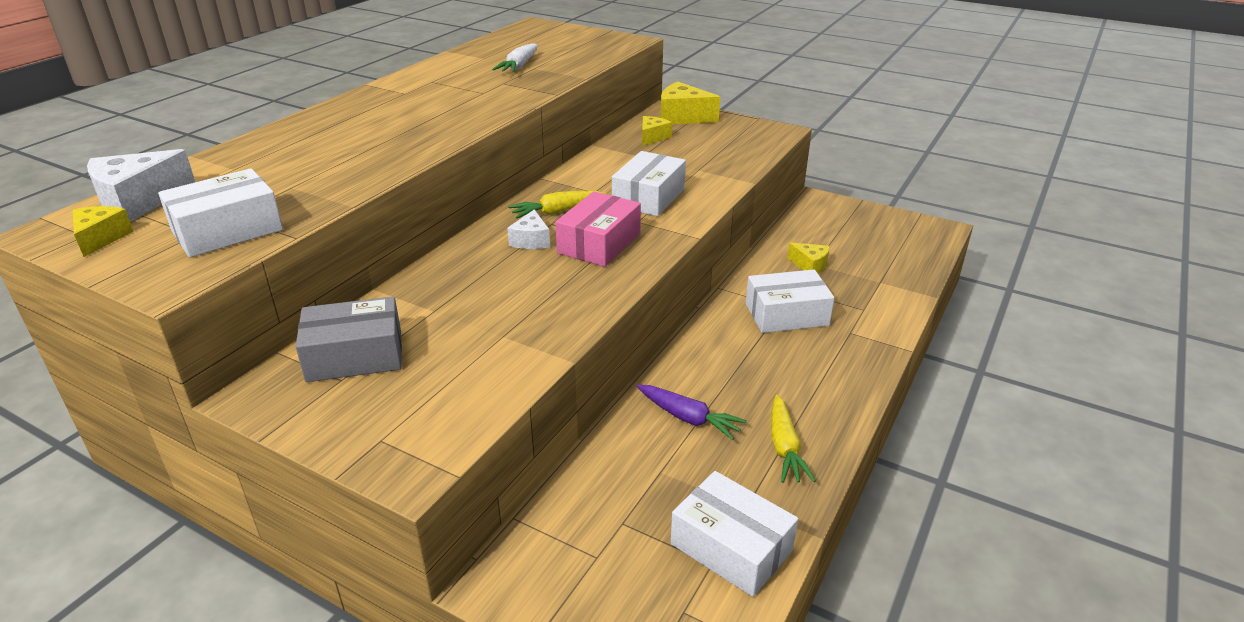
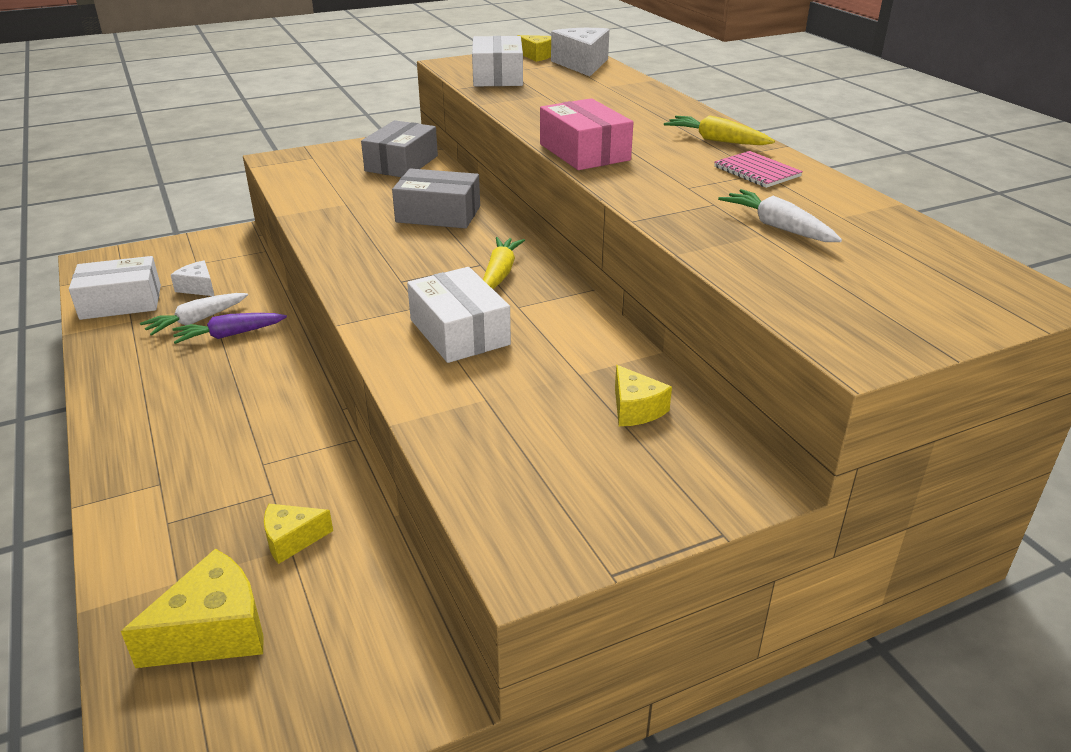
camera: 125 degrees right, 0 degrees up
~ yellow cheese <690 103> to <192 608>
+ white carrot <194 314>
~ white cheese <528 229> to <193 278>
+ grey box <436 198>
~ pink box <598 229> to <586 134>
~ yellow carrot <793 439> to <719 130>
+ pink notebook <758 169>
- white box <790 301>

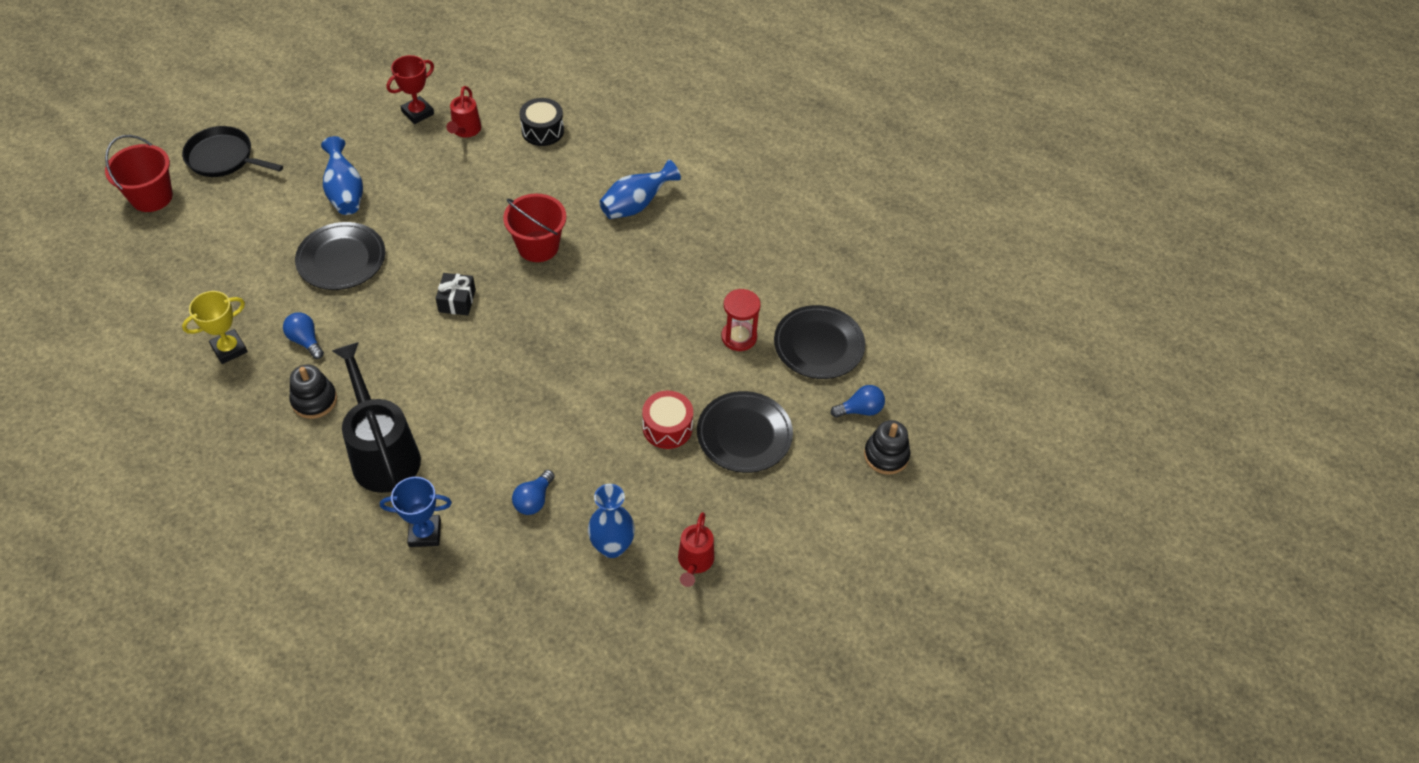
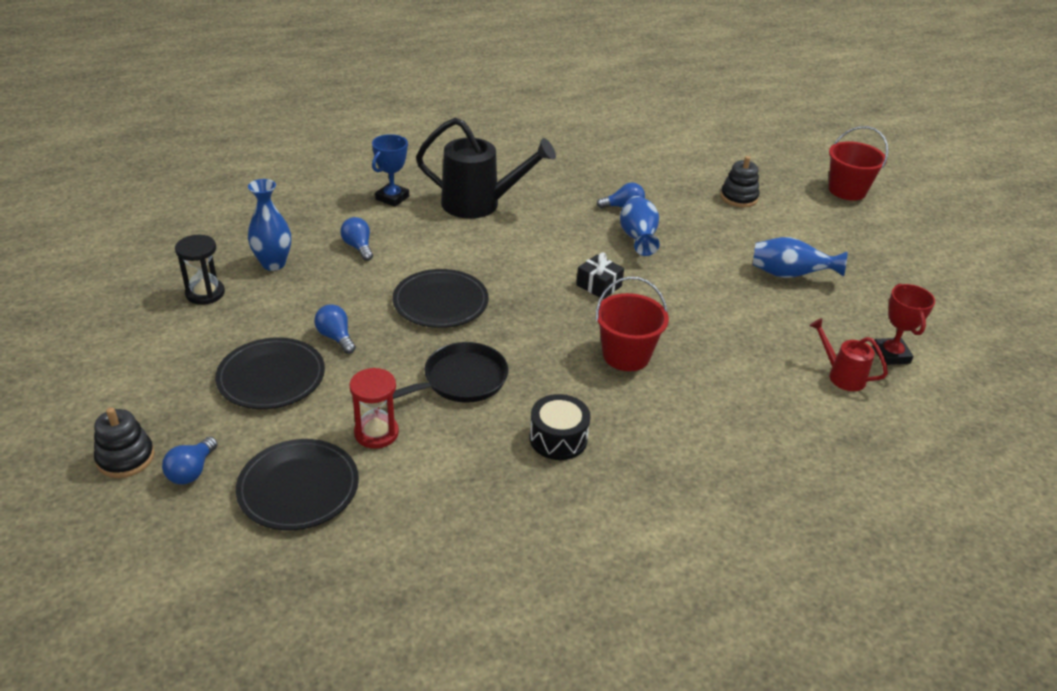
camera: 125 degrees right, 15 degrees down
~ red watering can <696 549> to black hourglass <200 270>
~ red drum <667 420> to blue light bulb <335 329>
~ black plate <340 256> to <440 298>
~ black pan <232 151> to <450 372>
~ black drum <542 122> to <560 427>
~ blue vase <640 189> to <640 226>
~ black stacking toy <313 392> to <739 181>
- yellow trophy <215 327>

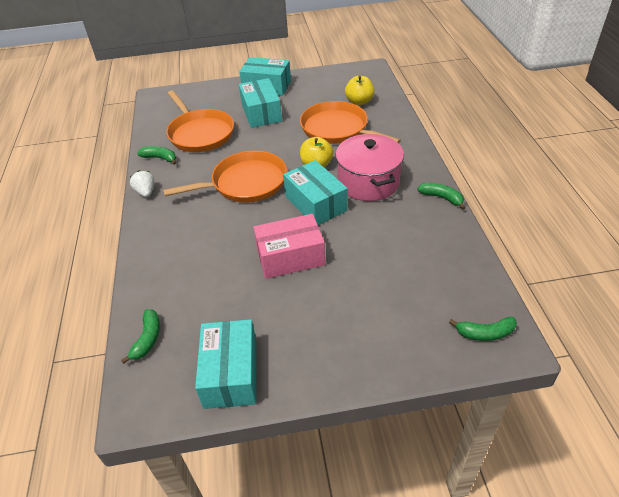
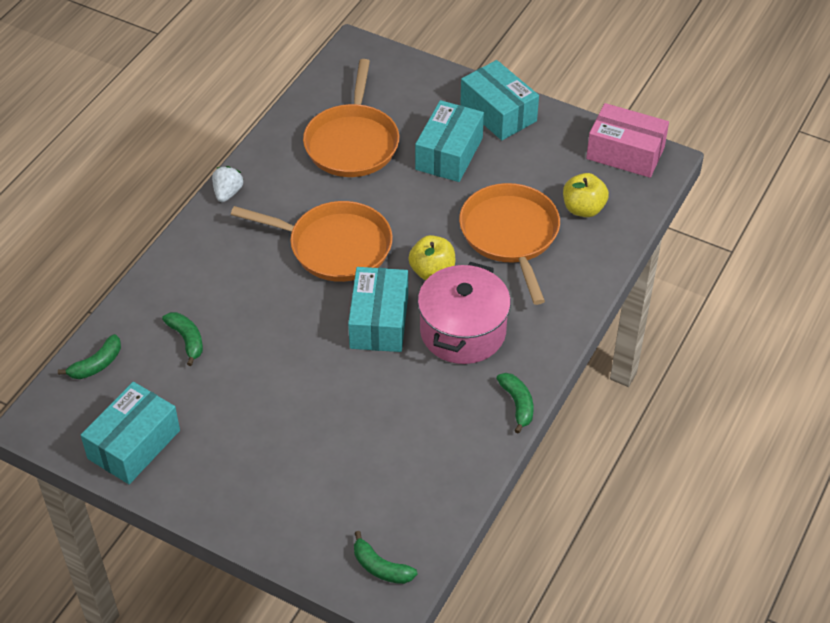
camera: 35 degrees right, 5 degrees up
~ green banana <156 155> to <182 339>
~ pink box <289 246> to <627 140>

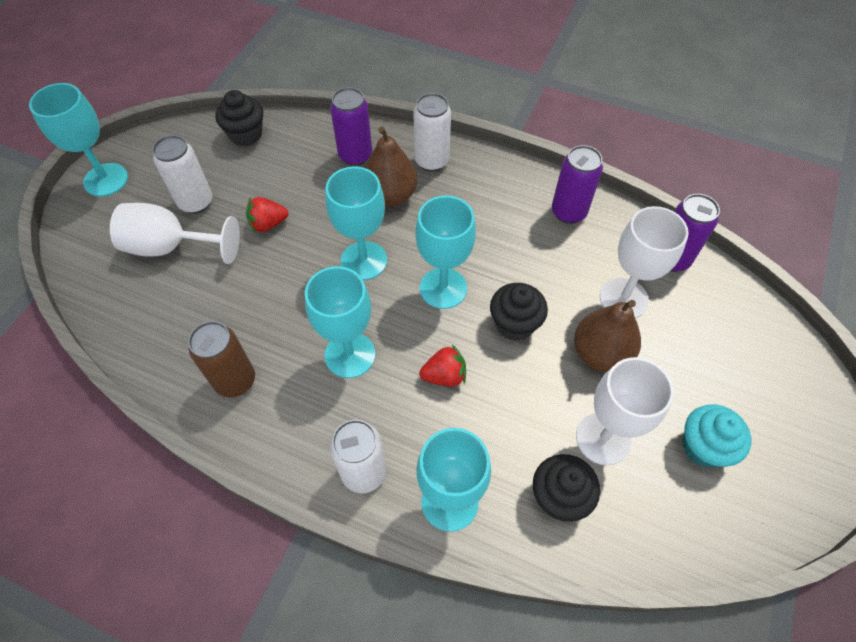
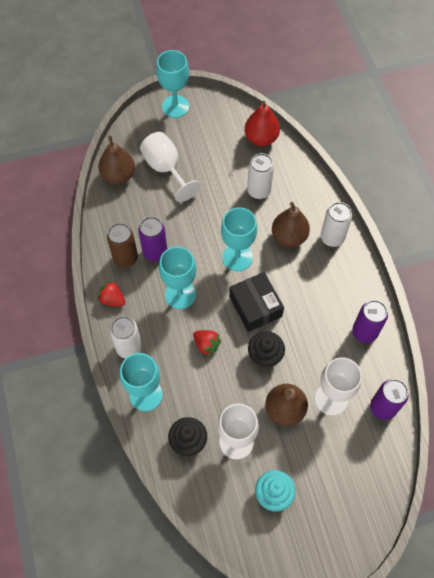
camera: 50 degrees right, 5 degrees up
~ red strawberry <267 214> to <111 294>
+ brown pear <116 160>
~ purple can <351 126> to <152 239>
~ turquoise goblet <445 252> to black box <256 302>
~ black cupcake <239 118> to red pear <262 123>
~ white can <182 174> to <260 176>

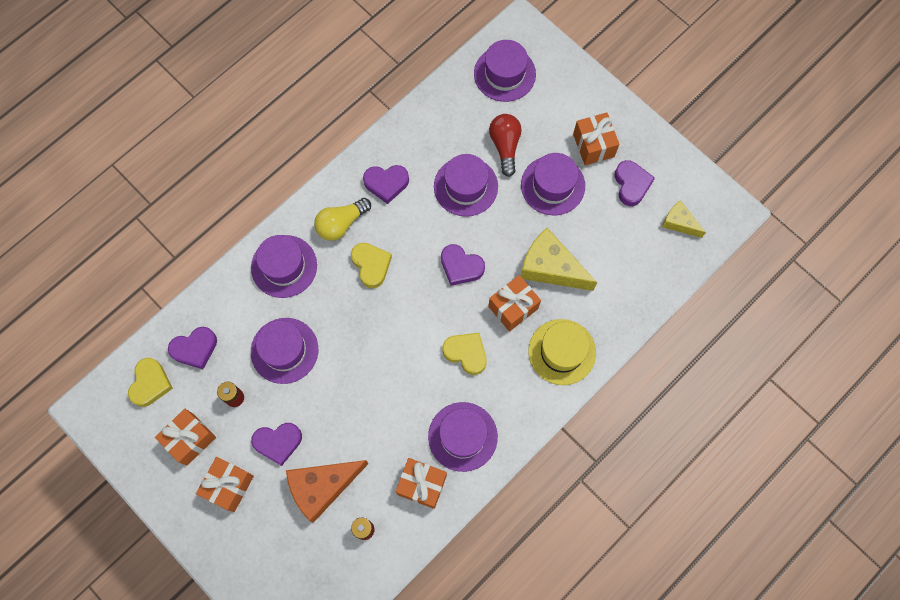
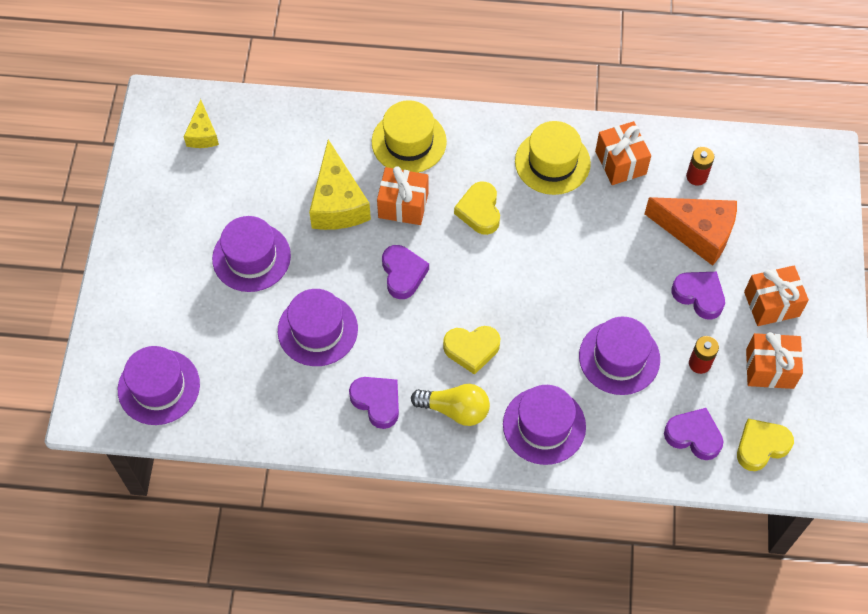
camera: 130 degrees left, 10 degrees down
~ yellow heart <371 265> = <471 350> 120 degrees counterclockwise
~ purple hat <463 437> to yellow hat <553 158>
- red light bulb <505 145>
- orange gift <596 138>
- purple heart <635 183>

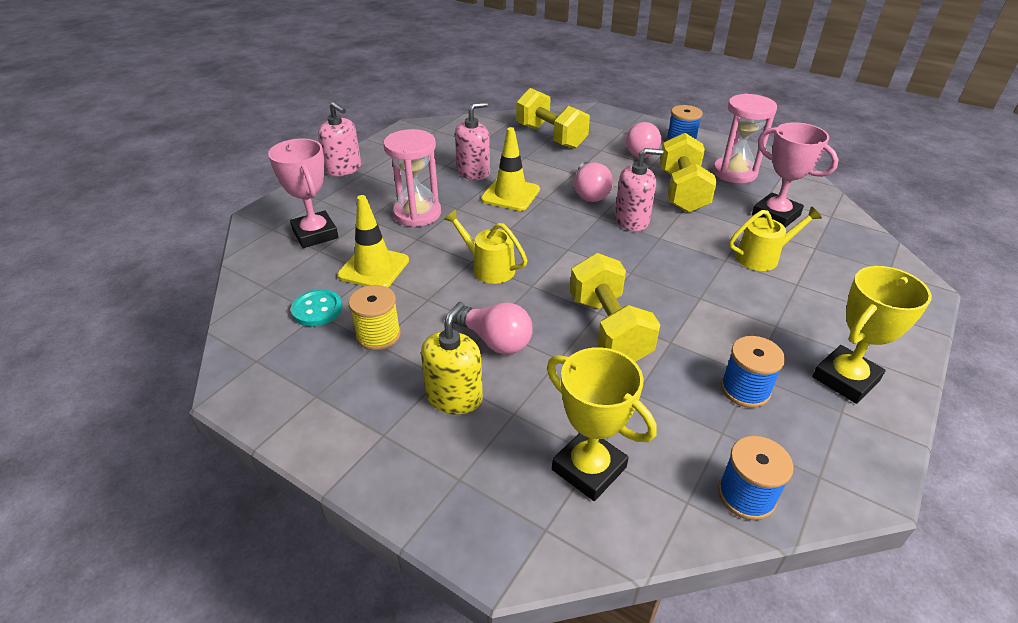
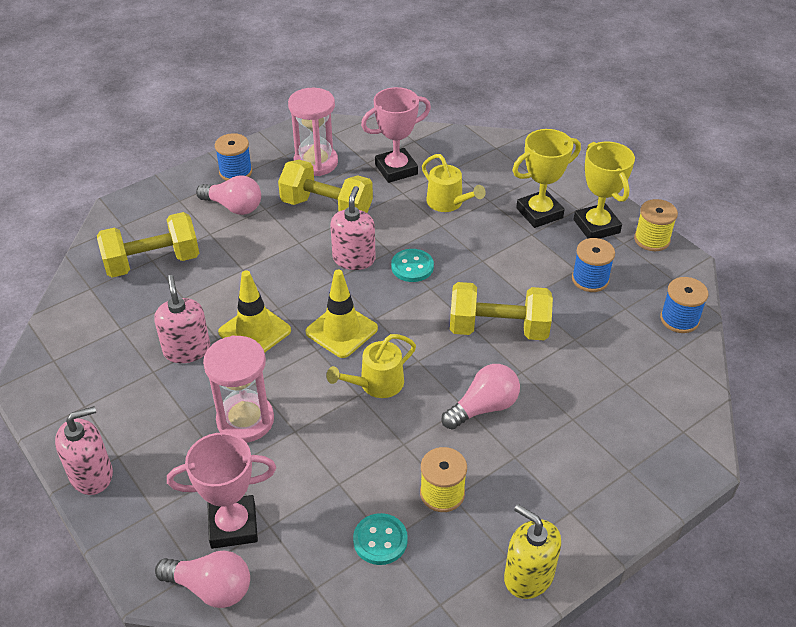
camera: 70 degrees left, 5 degrees up
~ pink light bulb <593 182> to <202 579>
~ yellow traffic cone <373 241> to <342 314>
+ turquoise button <412 265>
~ yellow watering can <775 238> = <454 183> 135 degrees clockwise
~ yellow soap dispenser <452 358> to <532 551>
~ yellow trophy <602 424> to <546 178>
+ yellow spool <656 225>

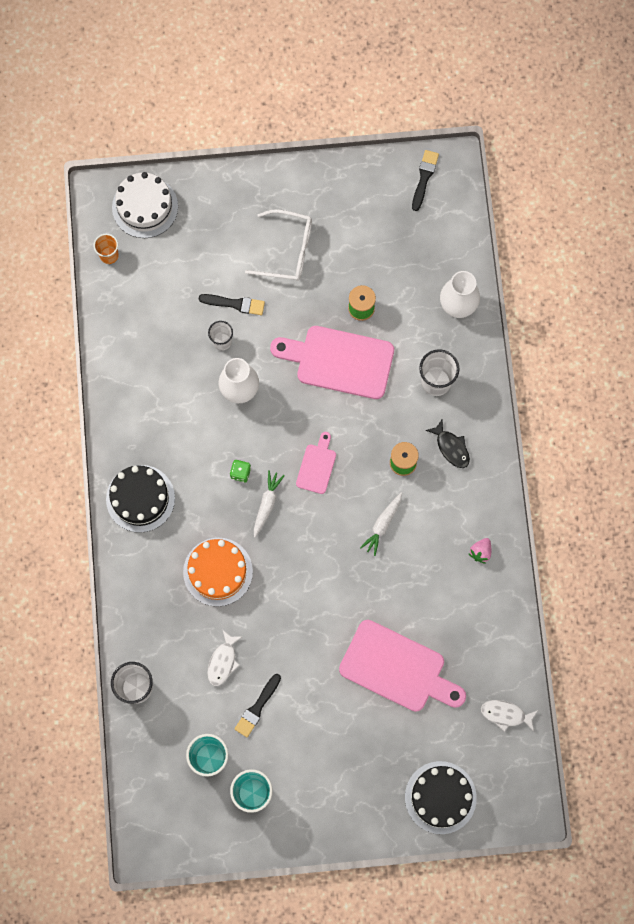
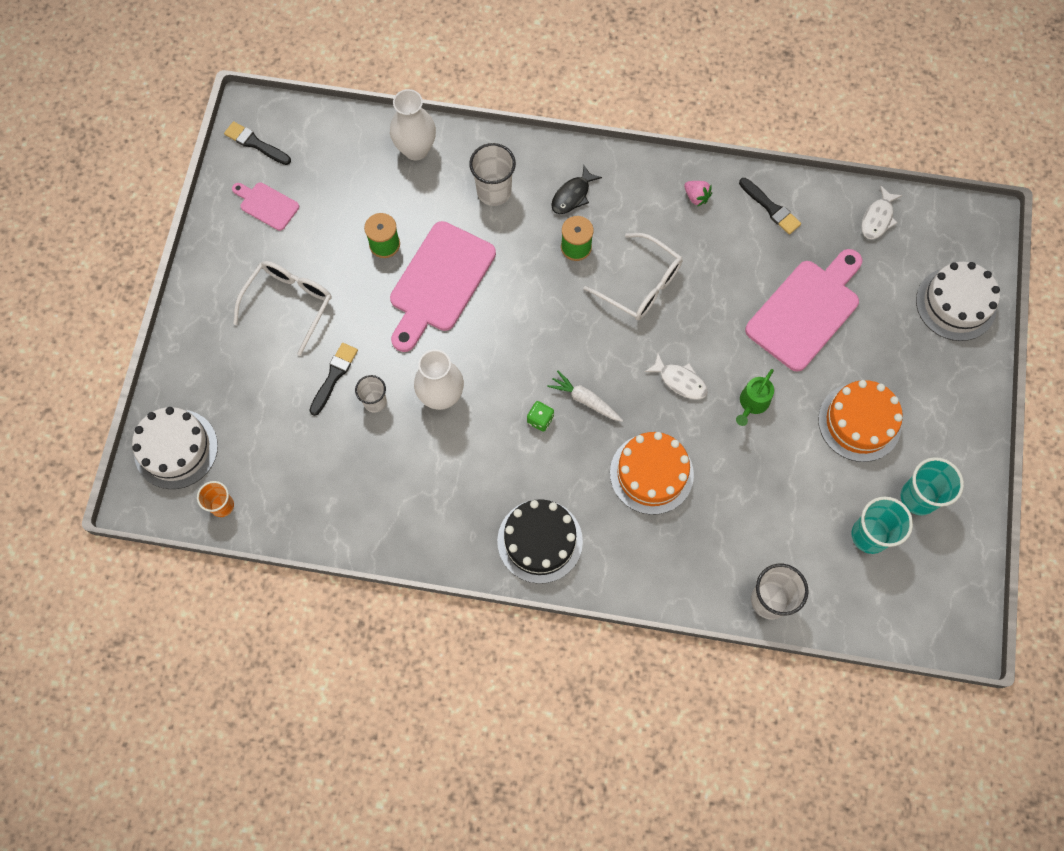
camera: 75 degrees left, 5 degrees down
~ pink cutting board <316 463> to <265 207>
~ black fish <448 444> = <576 189> 150 degrees clockwise
~ white carrot <381 524> to white glasses <632 276>
~ white fish <225 657> to <676 376>
+ green watering can <755 397>
~ black brush <258 705> to <770 206>
+ orange cake <860 421>
~ black cake <441 797> to white cake <958 301>

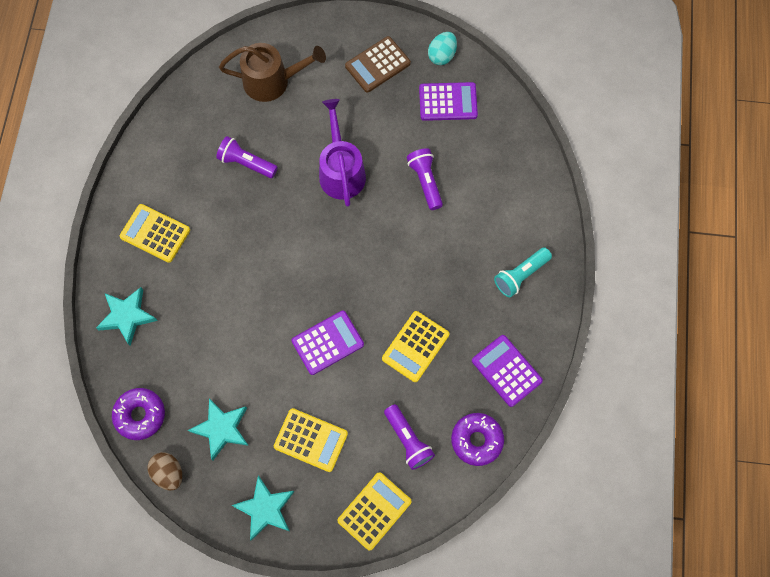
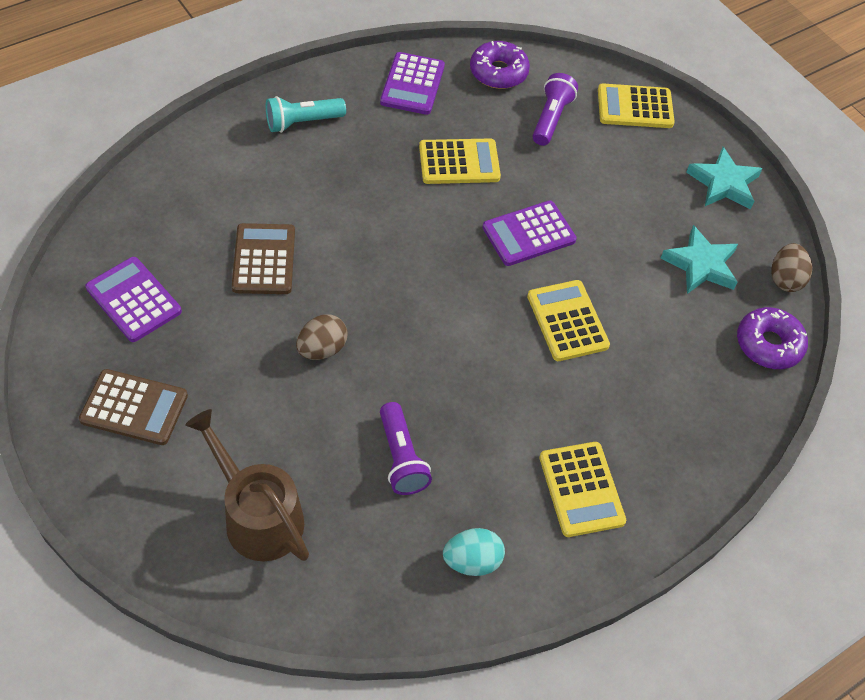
camera: 135 degrees left, 15 degrees down
~ purple flashlight <425 179> to brown calculator <263 258>
~ turquoise flashlight <523 272> = <306 114> 150 degrees clockwise
~ purple watering can <342 153> to brown egg <322 337>
~ turquoise egg <442 48> to <474 552>
~ purple calculator <328 343> = <530 233> 45 degrees counterclockwise
~ yellow calculator <311 440> to <568 320>
- turquoise star <127 316>

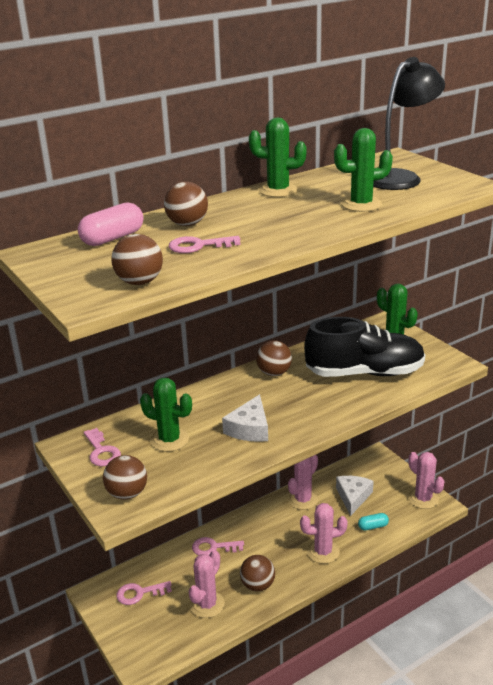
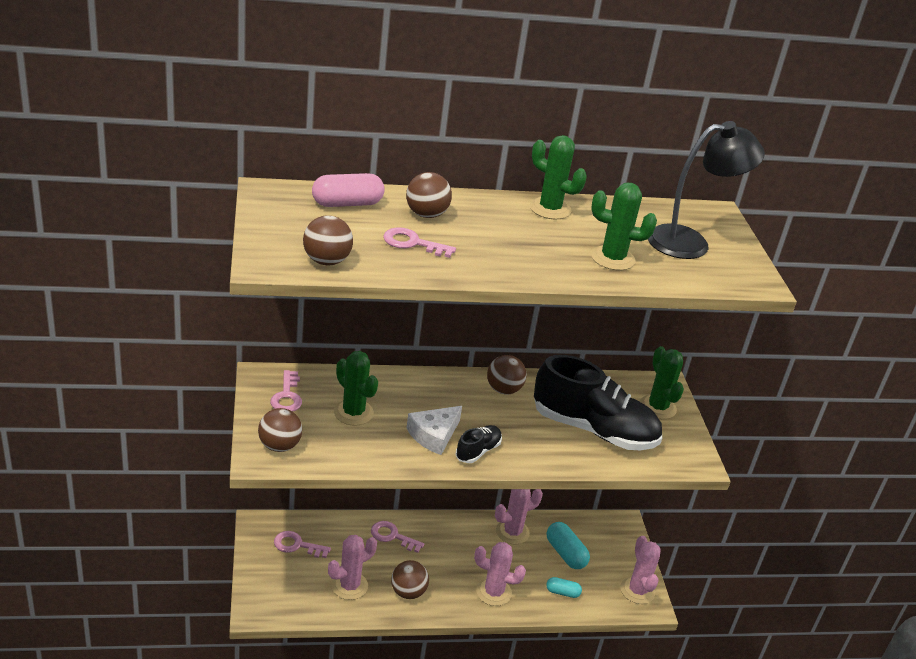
camera: 20 degrees right, 5 degrees up
+ black shoe <478 444>
~ white cheese <355 496> to turquoise capsule <568 545>

